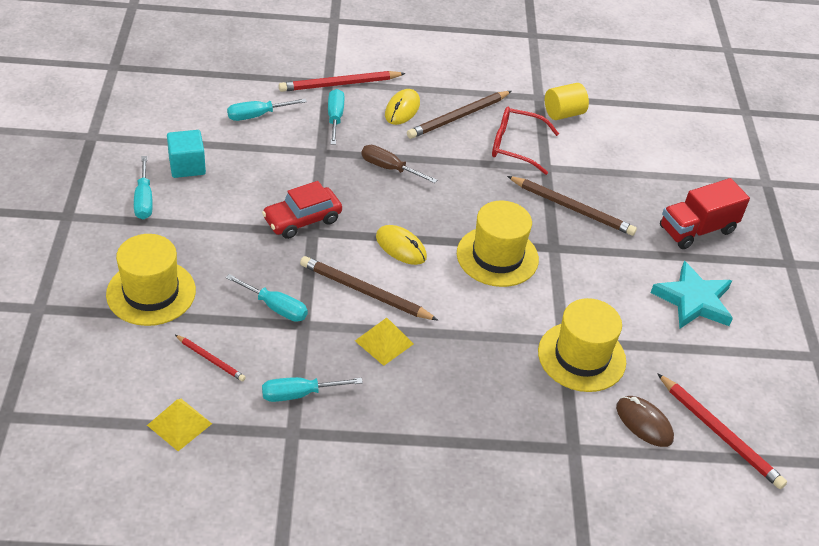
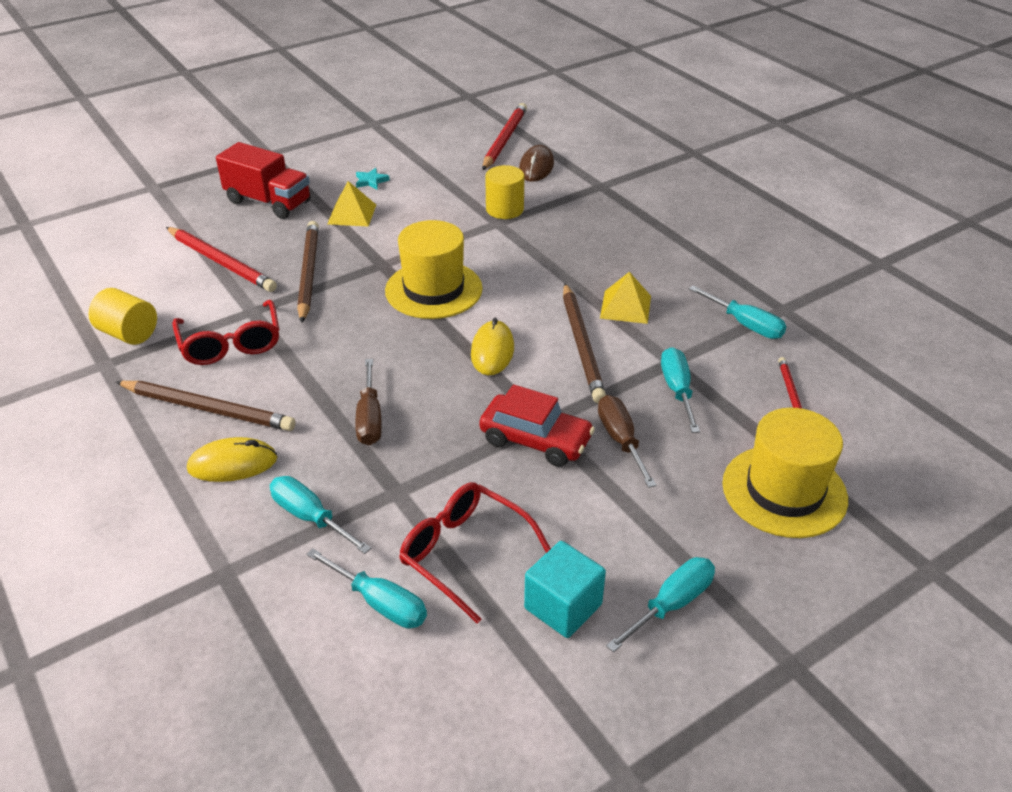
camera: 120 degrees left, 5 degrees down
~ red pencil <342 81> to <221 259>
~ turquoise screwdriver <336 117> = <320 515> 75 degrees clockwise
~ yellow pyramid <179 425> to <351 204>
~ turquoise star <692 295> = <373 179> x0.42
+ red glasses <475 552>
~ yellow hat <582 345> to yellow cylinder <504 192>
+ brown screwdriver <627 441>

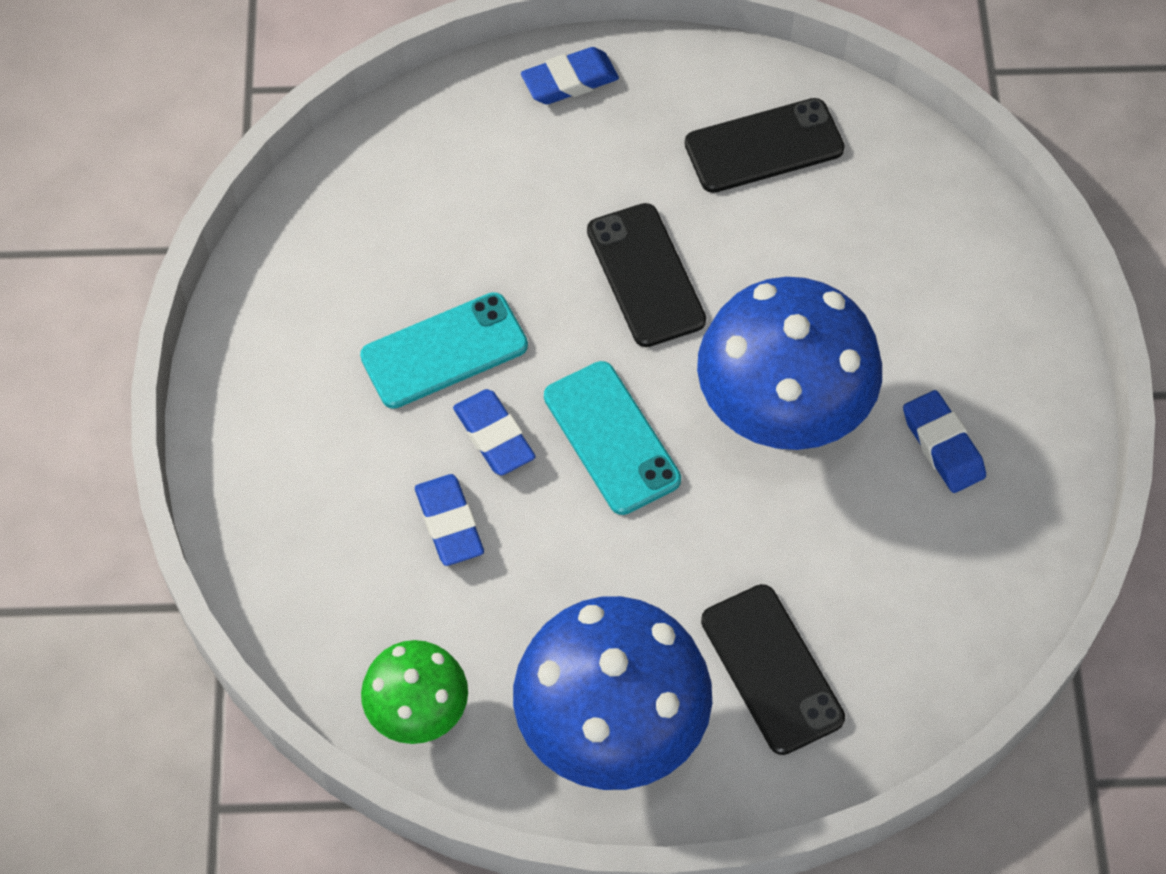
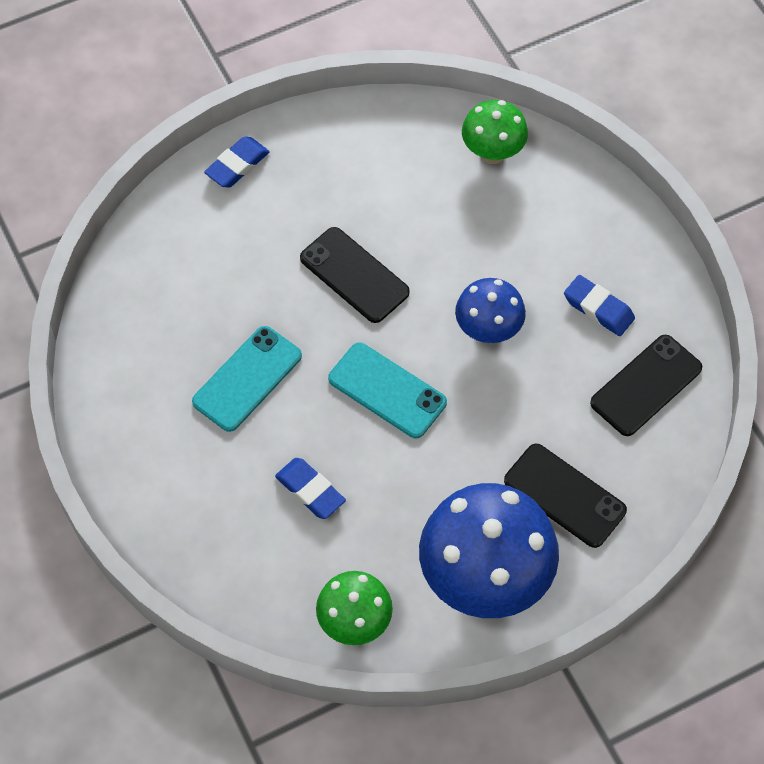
camera: 25 degrees left, 0 degrees up
~ blue mushroom <789 363> = <490 310> x0.55
+ green mushroom <495 132>
~ black phone <765 145> to <646 385>
- blue eraser <494 432>

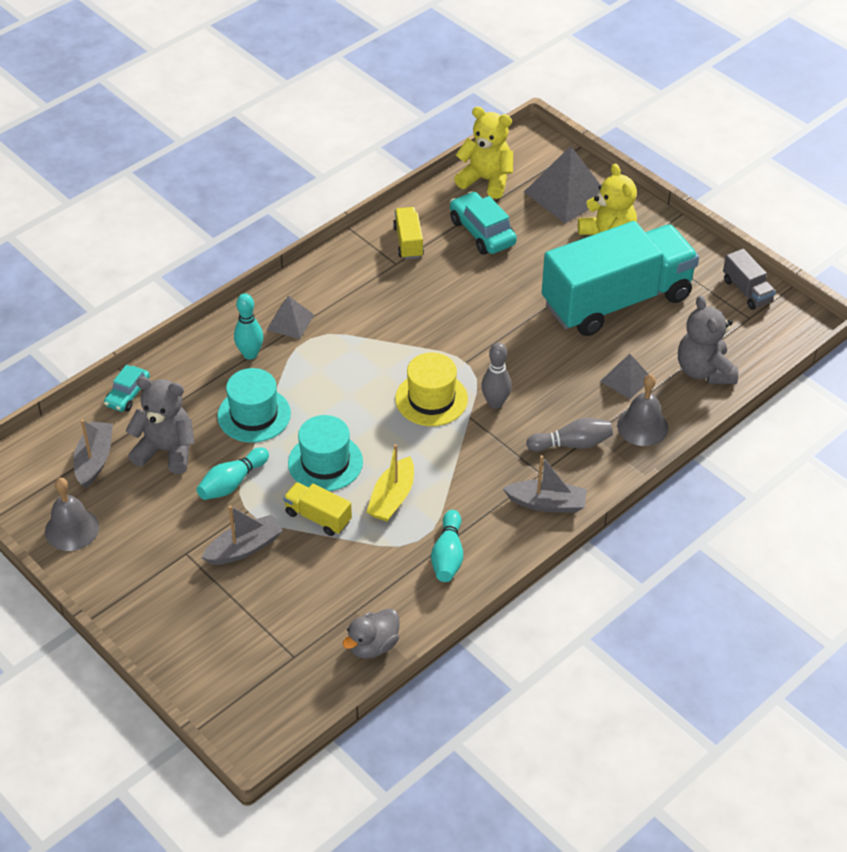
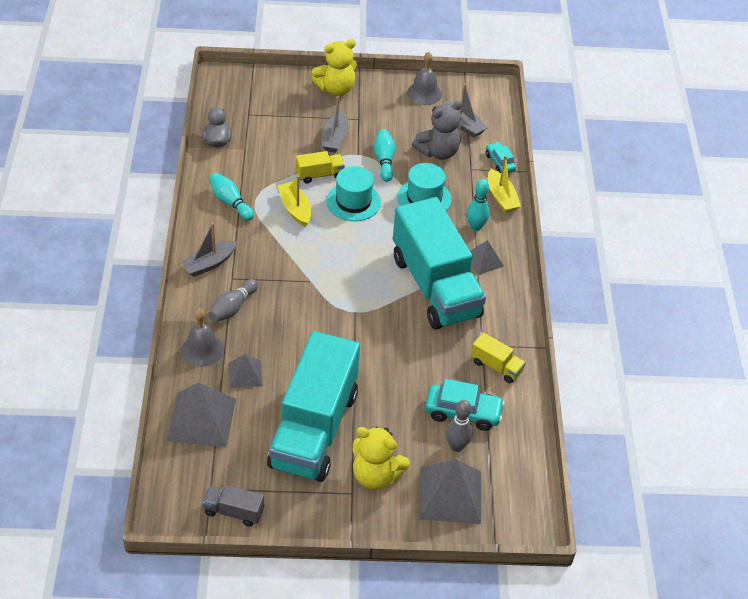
camera: 130 degrees right, 0 degrees up
~ grey teddy bear <708 339> to grey pyramid <201 414>
~ yellow teddy bear <483 152> to <334 67>
+ turquoise truck <439 263>
~ grey bowling pin <496 376> to <459 426>
+ yellow boat <504 184>
- yellow hat <431 389>

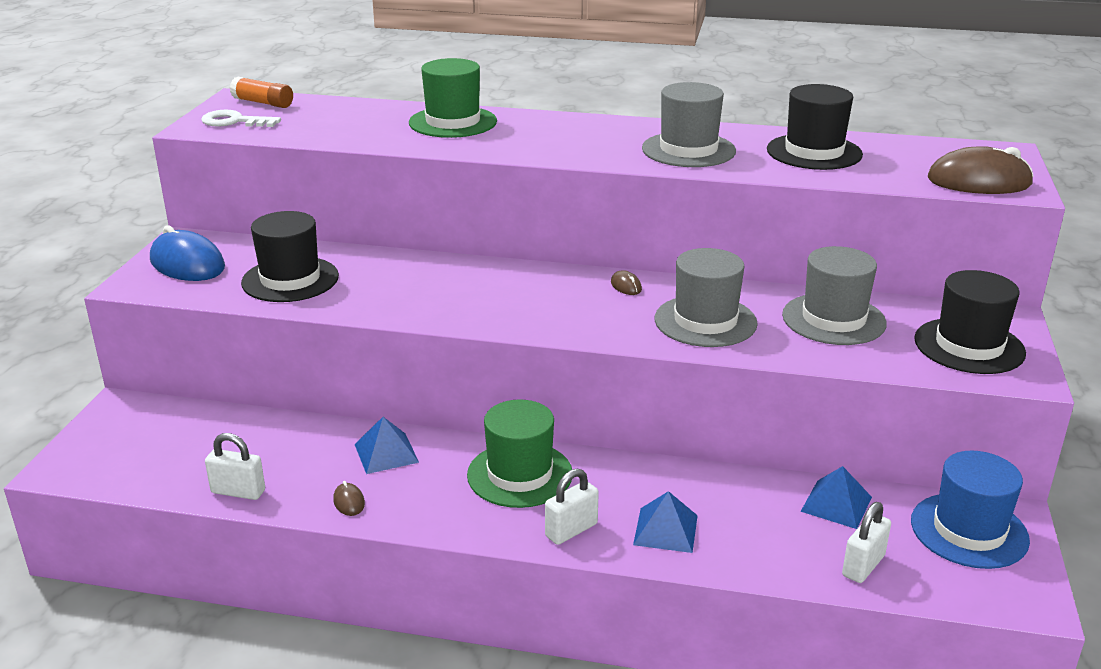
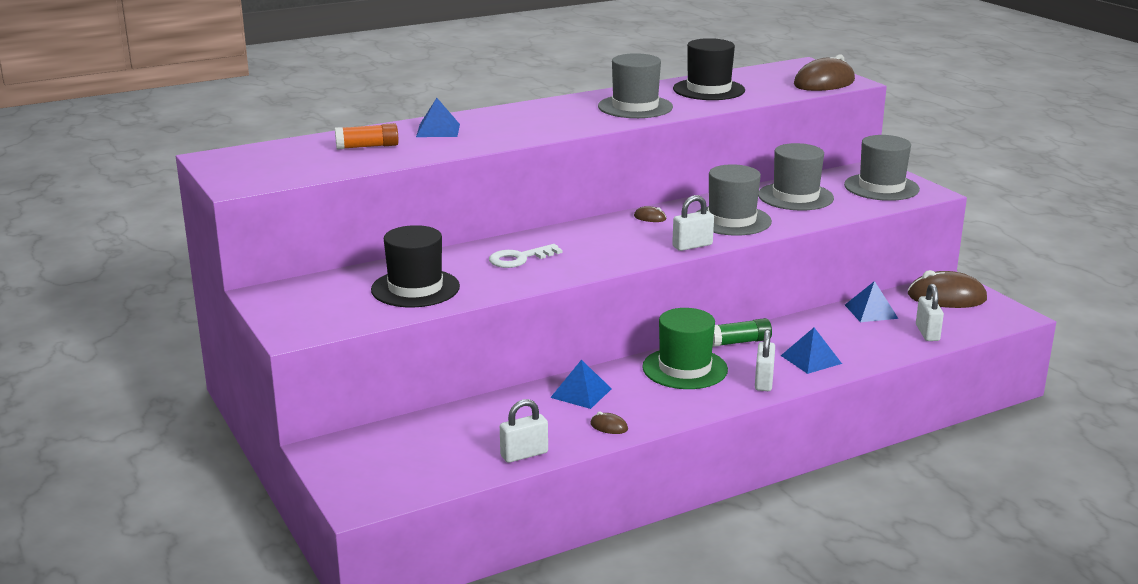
camera: 40 degrees left, 5 degrees down
~ orange glue stick <261 92> to <367 136>
~ green hat <453 98> to blue pyramid <438 117>
~ white key <241 118> to <525 256>
+ white padlock <693 223>
+ green glue stick <742 332>
~ black hat <970 322> to grey hat <882 168>
~ blue hat <970 510> to brown mouse <947 289>
- blue mouse <187 253>

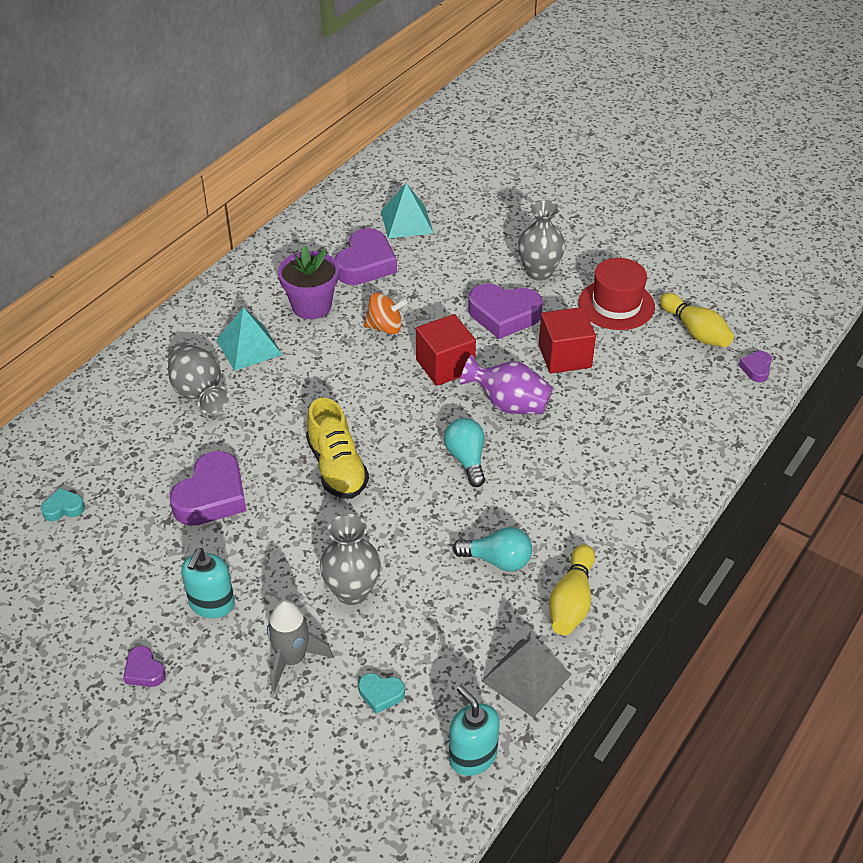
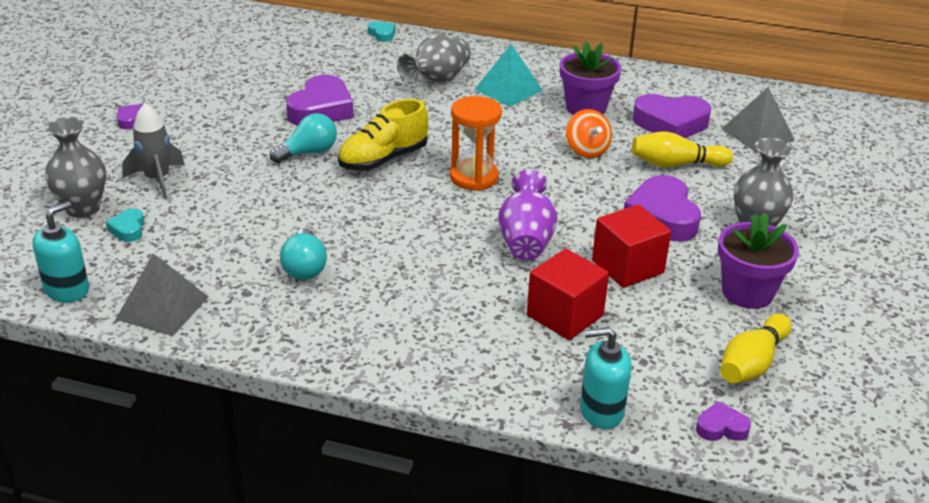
camera: 70 degrees right, 10 degrees down
~ grey vase <350 559> to <75 167>
~ turquoise light bulb <464 452> to <303 138>
~ purple heart <208 488> = <320 100> 75 degrees counterclockwise
~ turquoise heart <63 504> to <381 31>
+ orange hourglass <476 143>
~ red cube <446 350> to <568 294>
~ turquoise soap dispenser <208 583> to <606 378>
~ yellow bowling pin <572 589> to <682 149>
~ red hat <616 294> to purple flower pot <758 261>
~ turquoise pyramid <407 211> to grey pyramid <758 119>

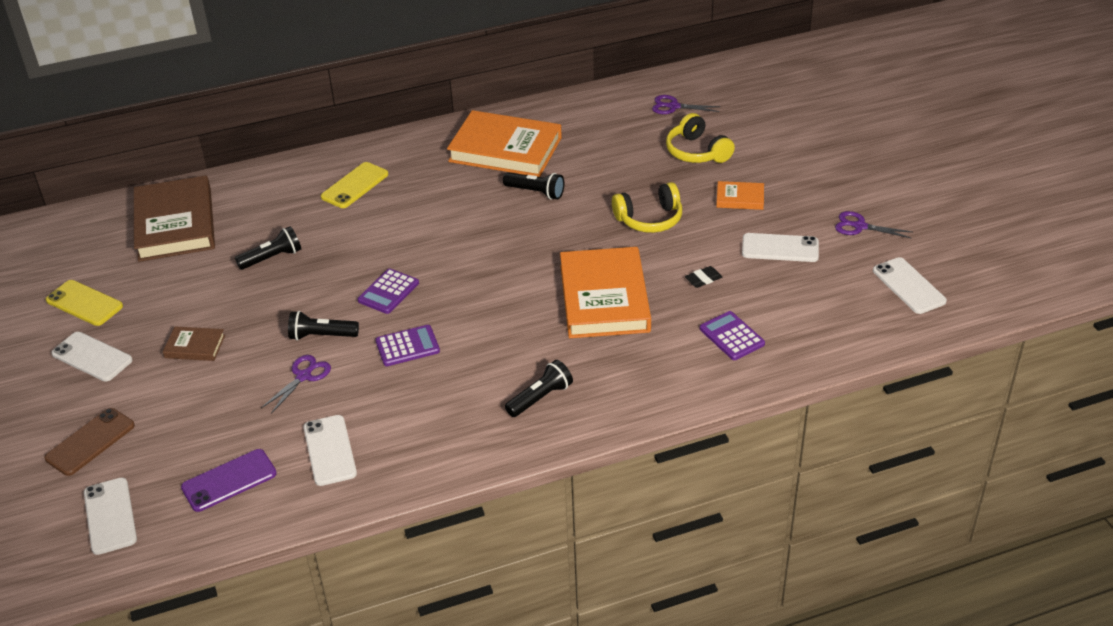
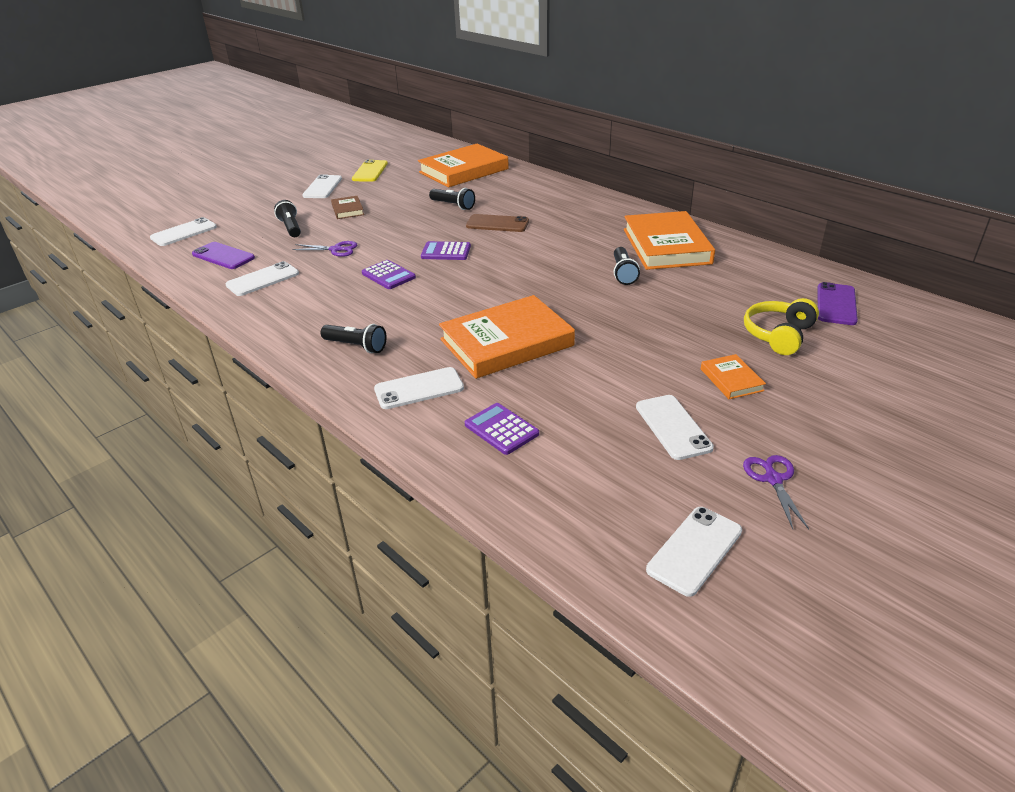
camera: 65 degrees right, 5 degrees down
~ black flashlight <323 326> to <287 218>
+ white phone <419 388>
~ brown book <174 219> to orange book <463 165>
~ purple calculator <732 335> = <502 429> 75 degrees counterclockwise
~ brown phone <89 442> to <497 223>
~ purple scissors <686 104> to purple phone <837 303>
- yellow phone <354 185>
- yellow headphones <647 207>
- black eraser <703 277>

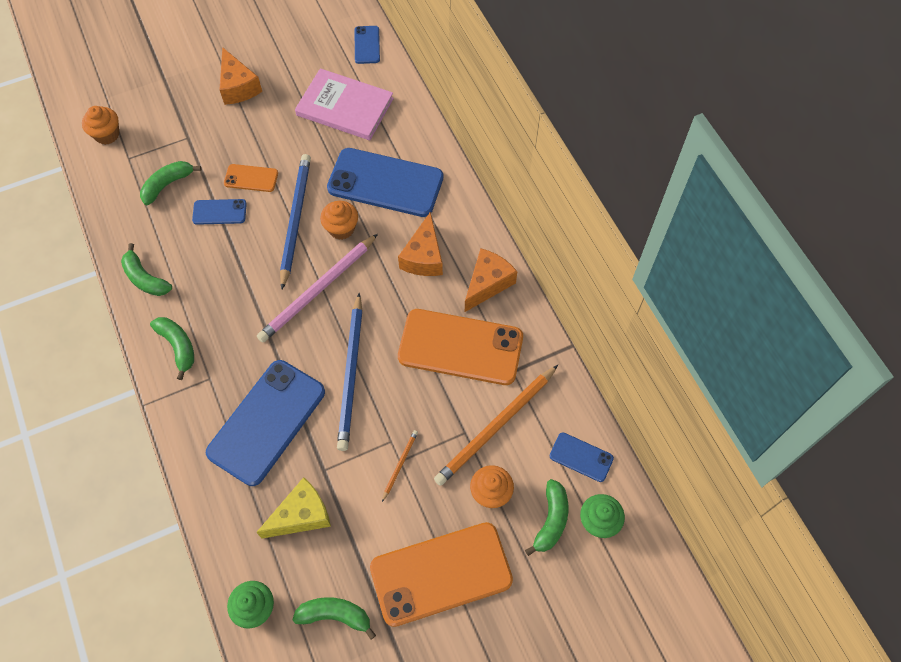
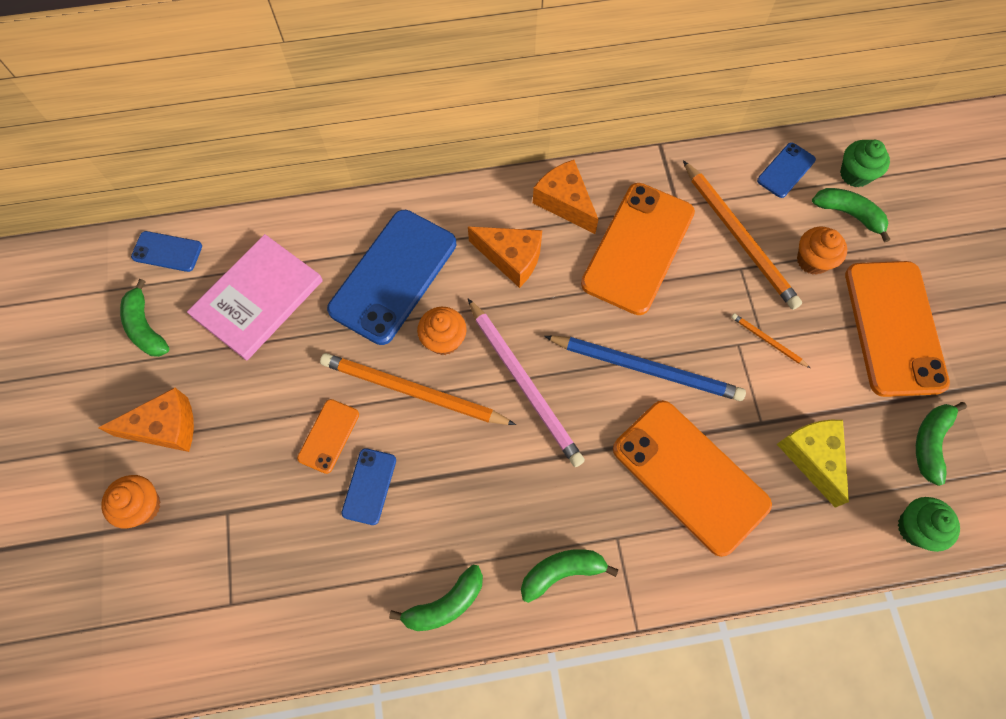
camera: 75 degrees left, 5 degrees up
~ orange cupcake <101 125> to <131 501>
~ green banana <170 183> to <145 318>
~ blue pencil <295 221> to orange pencil <418 389>
~ blue phone <265 423> to orange phone <692 478>

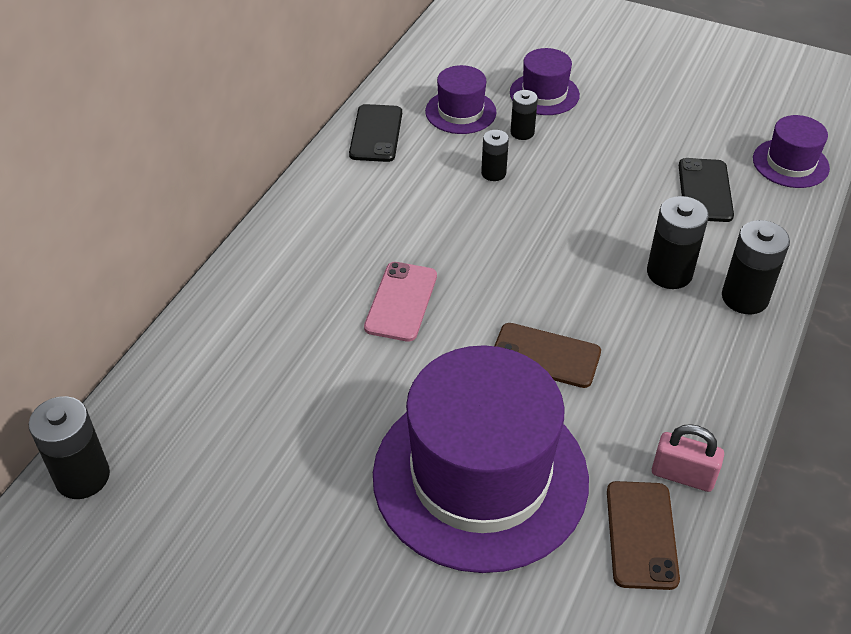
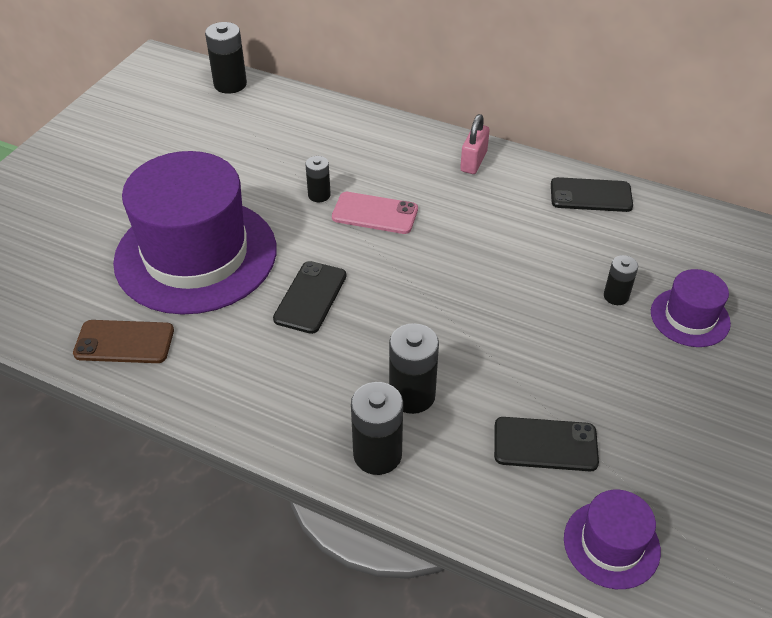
camera: 90 degrees right, 0 degrees up
~ brown phone <547 355> to black phone <309 297>
~ black battery <495 155> to <318 179>
~ pink padlock <688 458> to <475 144>
- purple hat <461 99>

